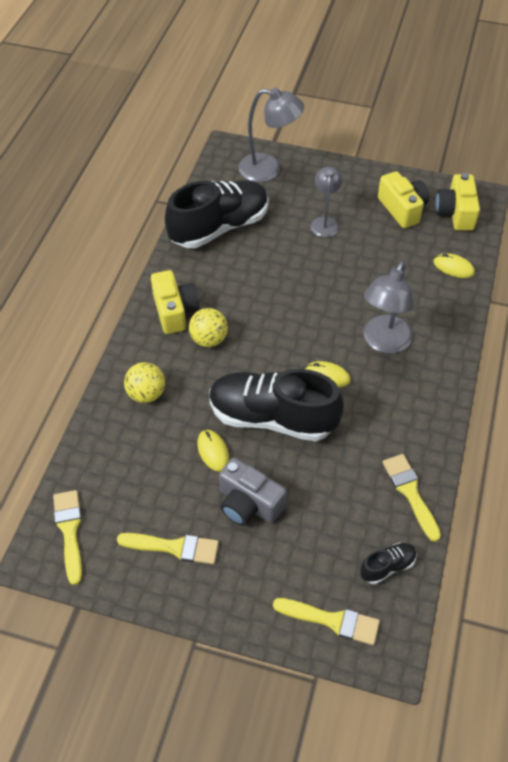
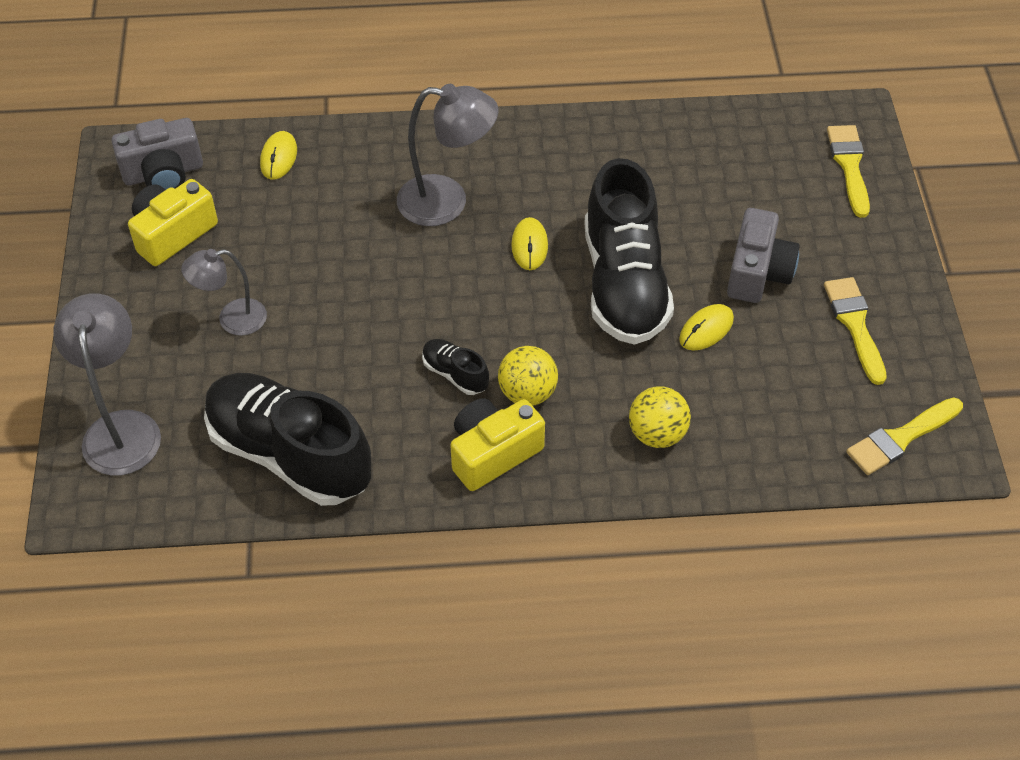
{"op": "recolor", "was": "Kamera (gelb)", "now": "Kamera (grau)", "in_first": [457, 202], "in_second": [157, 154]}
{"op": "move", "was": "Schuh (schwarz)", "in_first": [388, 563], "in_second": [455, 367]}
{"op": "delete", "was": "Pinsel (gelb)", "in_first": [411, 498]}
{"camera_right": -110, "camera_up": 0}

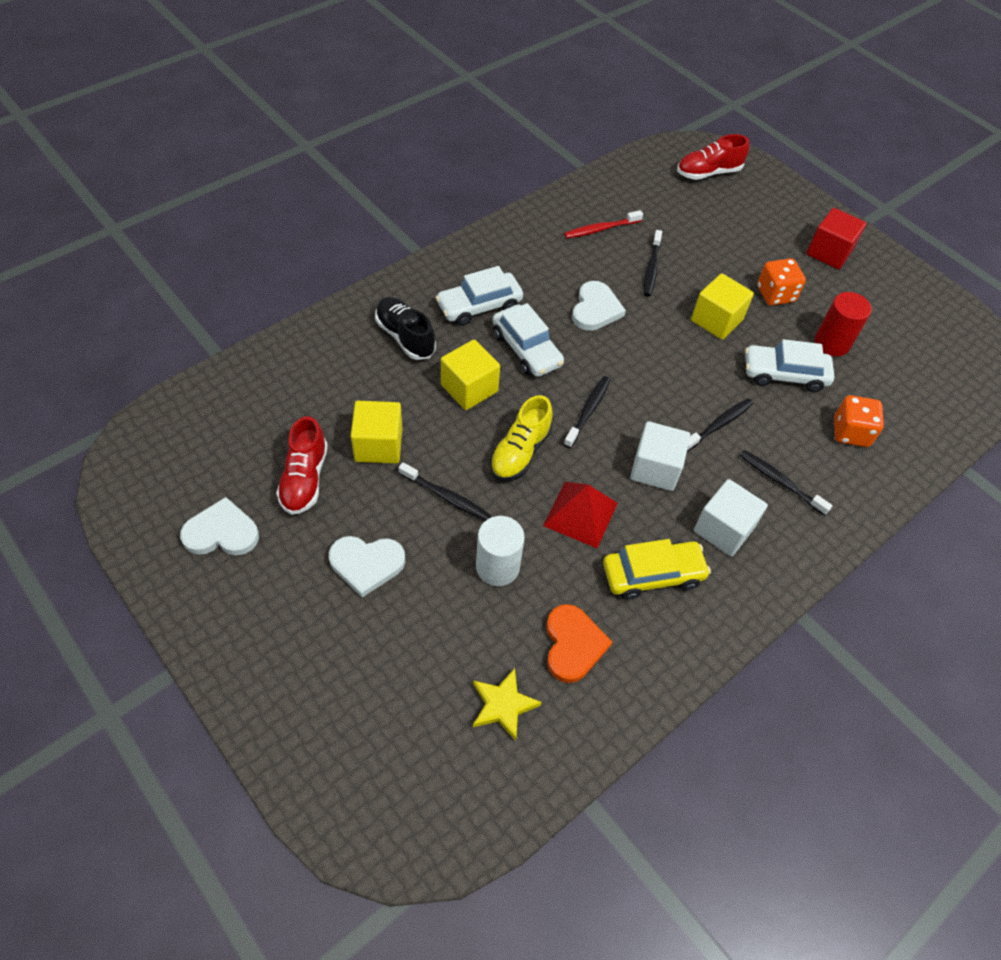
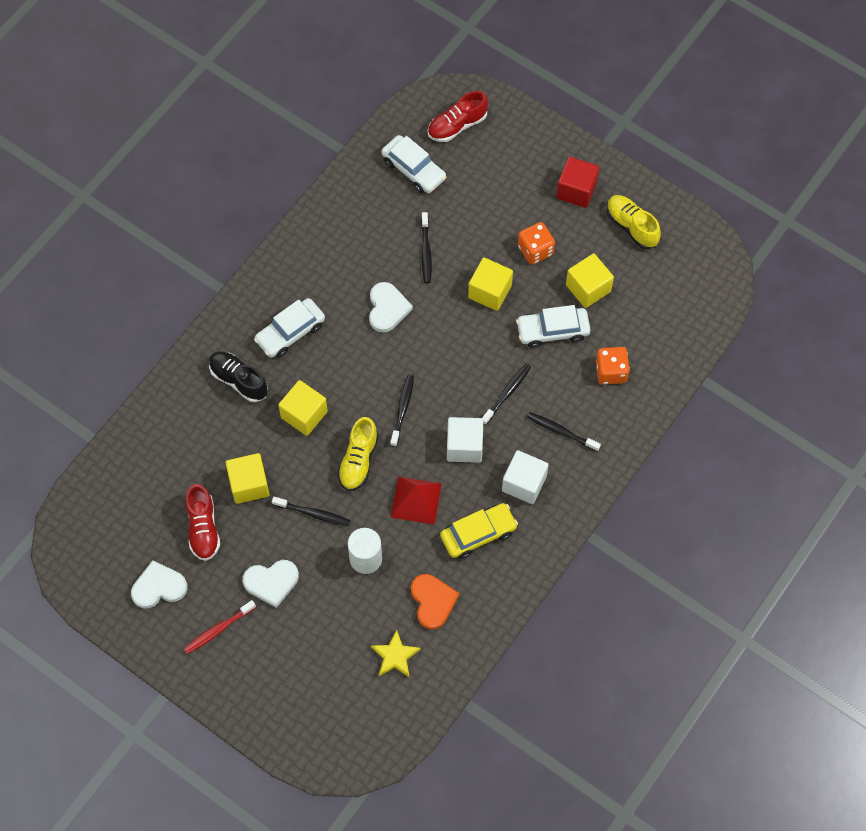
{"op": "move", "was": "Zahnbürste (rot)", "in_first": [603, 224], "in_second": [220, 627]}
{"op": "move", "was": "Auto (weiß)", "in_first": [528, 340], "in_second": [413, 164]}
{"op": "replace", "was": "Vollzylinder (rot)", "now": "Kubus (gelb)", "in_first": [843, 324], "in_second": [590, 280]}
{"op": "insert", "now": "Schuh (gelb)", "in_second": [633, 222]}
{"camera_right": -10, "camera_up": 10}

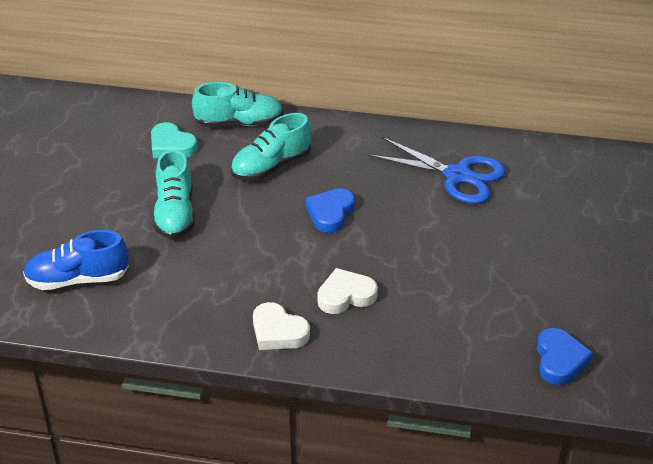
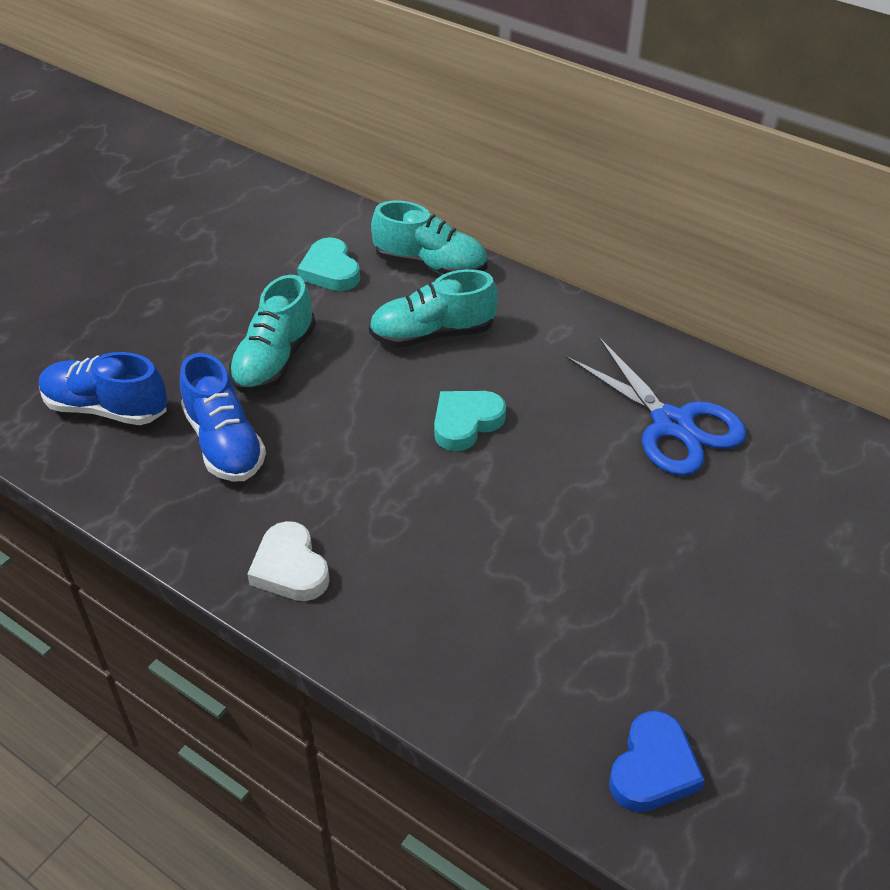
{"op": "insert", "now": "Schuh (blau)", "in_second": [223, 417]}
{"op": "recolor", "was": "Herz (blau)", "now": "Herz (türkis)", "in_first": [330, 210], "in_second": [470, 421]}
{"op": "delete", "was": "Herz (weiß)", "in_first": [347, 291]}
{"camera_right": 25, "camera_up": 5}

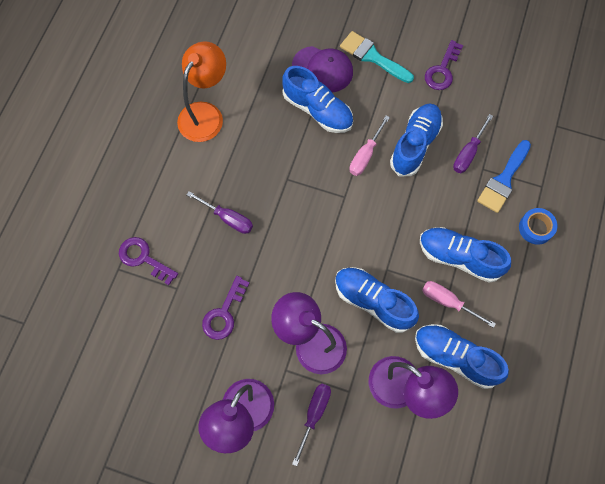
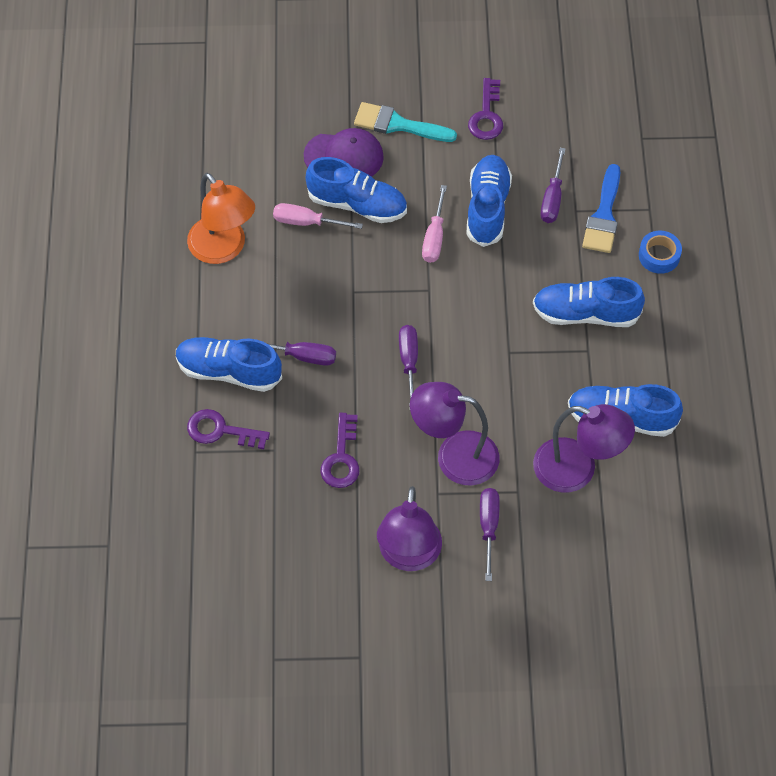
{"op": "move", "was": "Schuh (blau)", "in_first": [377, 300], "in_second": [229, 364]}
{"op": "rotate", "was": "Lampe (orange)", "in_first": [201, 91], "in_second": [221, 218], "clockwise": 135}
{"op": "move", "was": "Schraubenzieher (rosa)", "in_first": [459, 304], "in_second": [318, 216]}
{"op": "insert", "now": "Schraubenzieher (lila)", "in_second": [408, 365]}
{"camera_right": -20, "camera_up": -10}

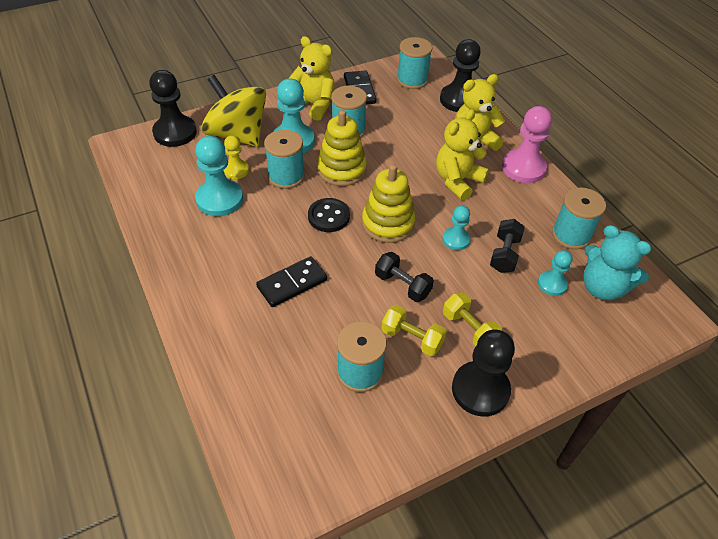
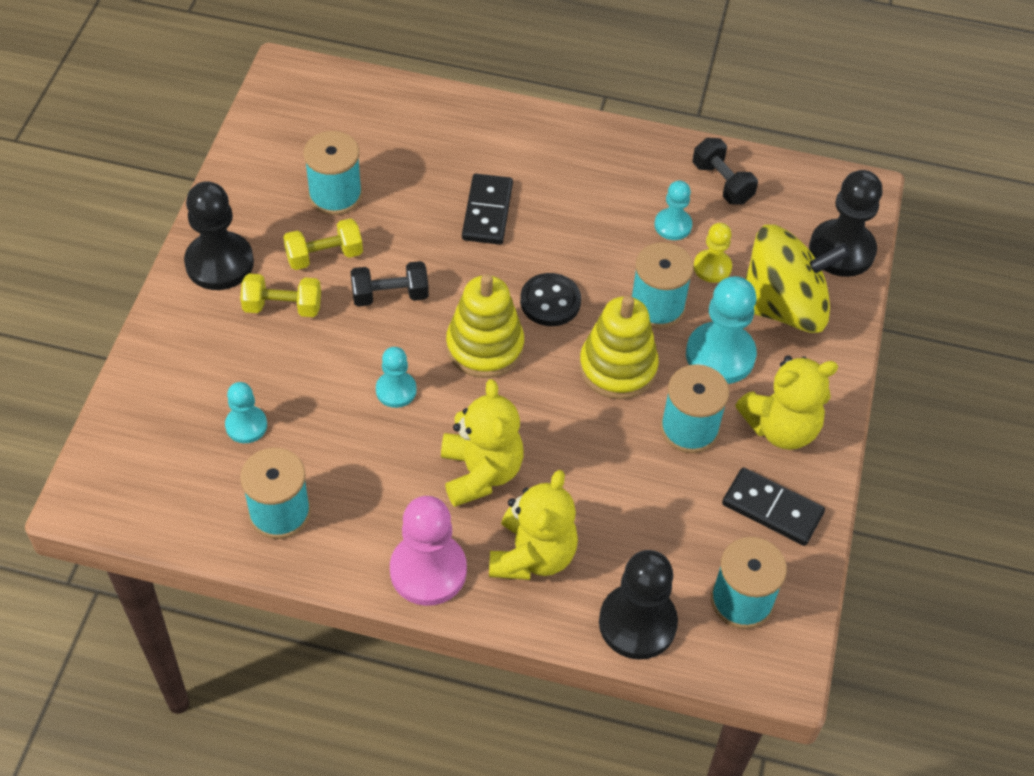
{"op": "resize", "was": "Bauer (türkis)", "in_first": [219, 176], "in_second": [673, 210], "ratio": 0.57}
{"op": "move", "was": "Hantel (schwarz)", "in_first": [507, 246], "in_second": [725, 171]}
{"op": "delete", "was": "Teddybär (türkis)", "in_first": [617, 262]}
{"camera_right": 130, "camera_up": 5}

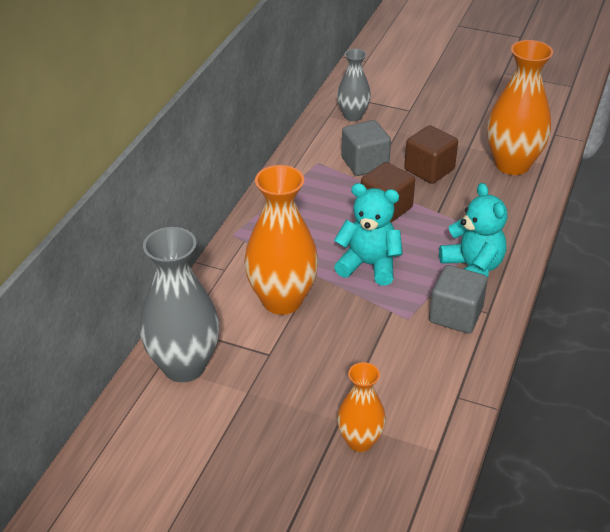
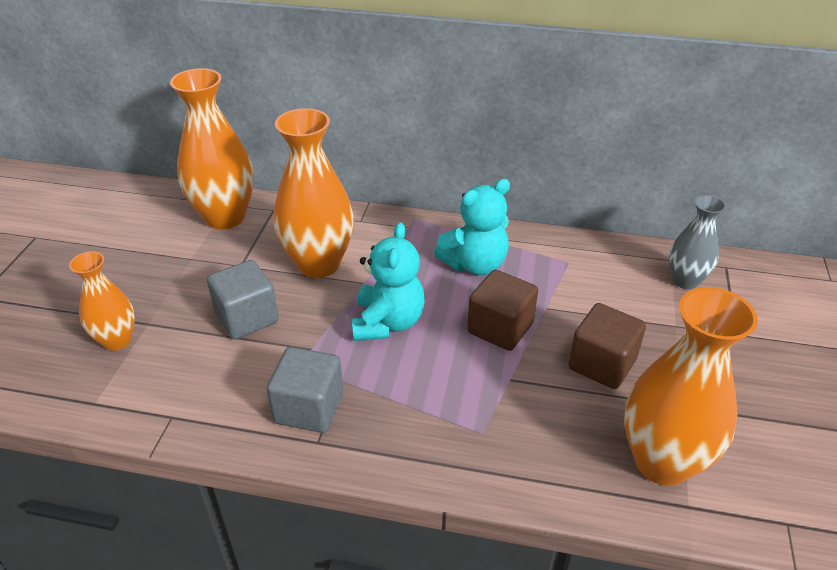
{"op": "recolor", "was": "Vase (grau)", "now": "Vase (orange)", "in_first": [179, 305], "in_second": [212, 148]}
{"op": "move", "was": "Kubus (grau)", "in_first": [366, 148], "in_second": [243, 299]}
{"op": "move", "was": "Teddybär (türkis)", "in_first": [473, 230], "in_second": [472, 227]}
{"camera_right": 80, "camera_up": 0}

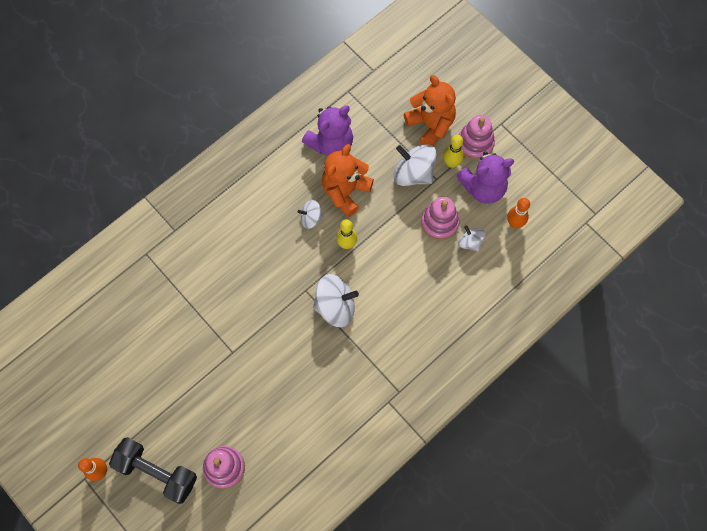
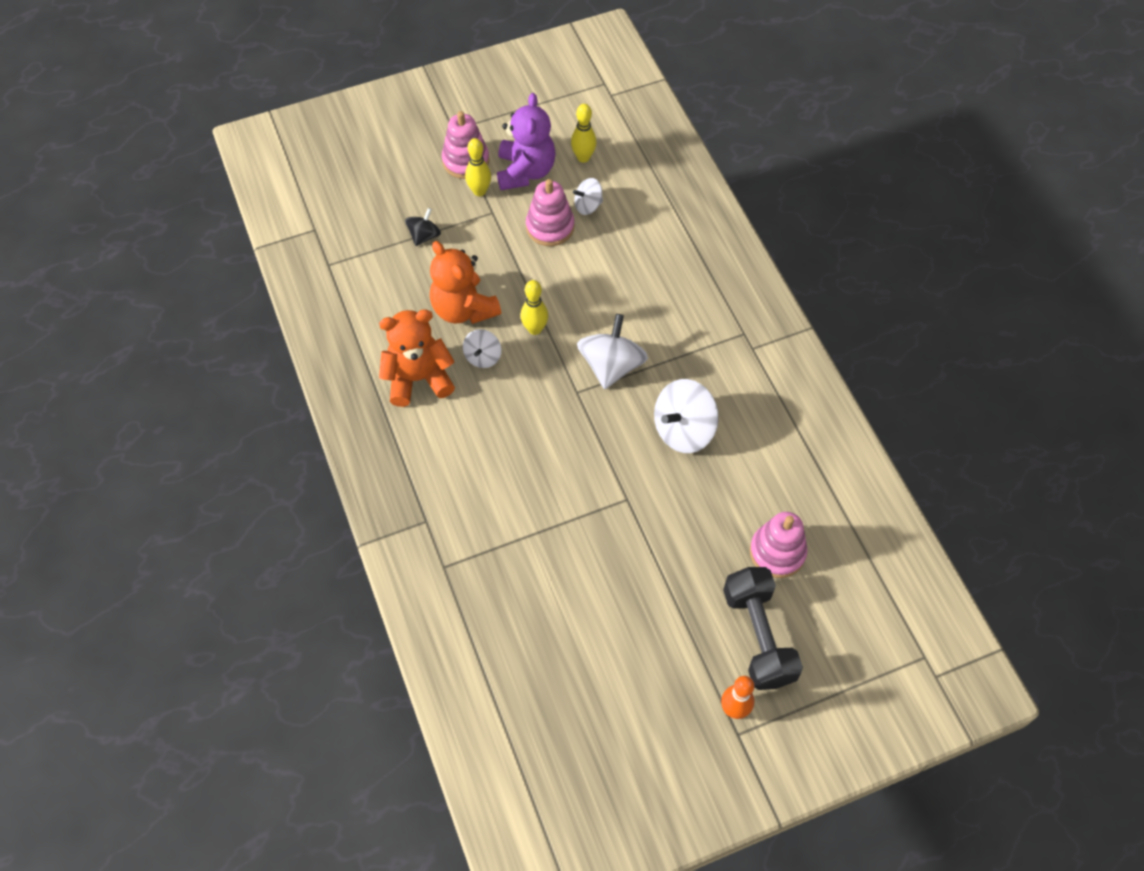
{"op": "move", "was": "Teddybär (orange)", "in_first": [430, 110], "in_second": [417, 358]}
{"op": "insert", "now": "Kreisel (schwarz)", "in_second": [423, 227]}
{"op": "recolor", "was": "Bowlingkegel (orange)", "now": "Bowlingkegel (gelb)", "in_first": [518, 213], "in_second": [584, 133]}
{"op": "move", "was": "Kreisel (weiß)", "in_first": [415, 165], "in_second": [686, 416]}
{"op": "rotate", "was": "Hantel (schwarz)", "in_first": [153, 470], "in_second": [763, 628], "clockwise": -60}
{"op": "delete", "was": "Teddybär (lila)", "in_first": [327, 130]}
{"camera_right": -70, "camera_up": -10}

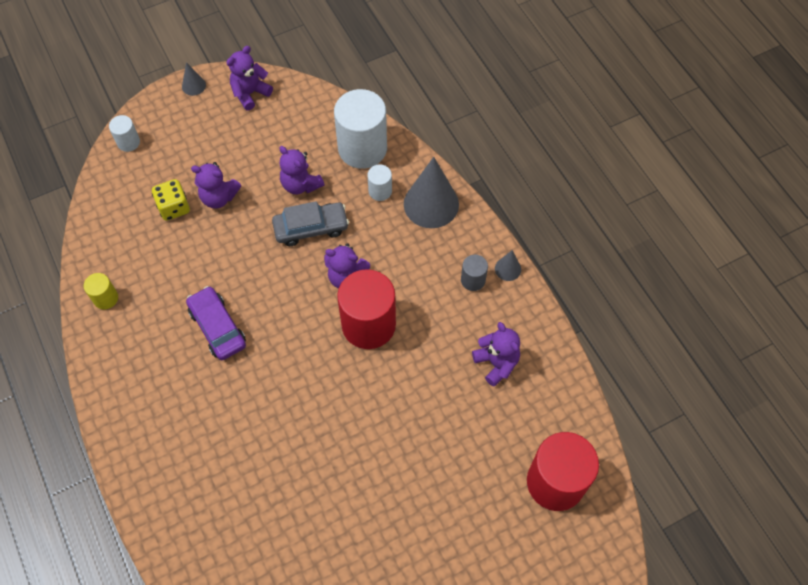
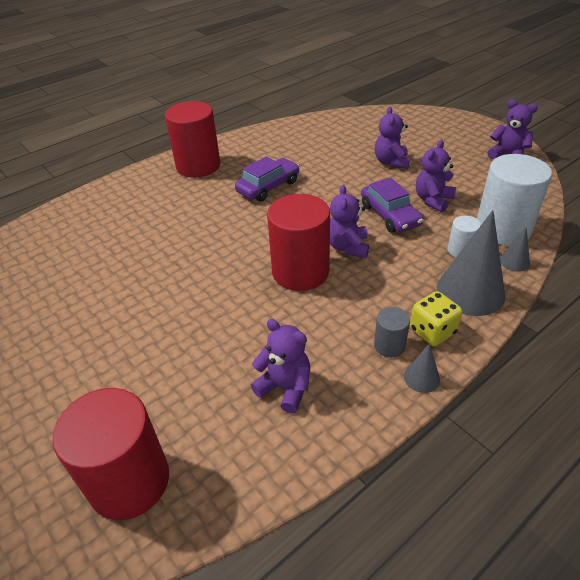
{"op": "insert", "now": "Vollzylinder (rot)", "in_second": [192, 139]}
{"op": "rotate", "was": "Teddybär (lila)", "in_first": [496, 354], "in_second": [280, 366], "clockwise": -105}
{"op": "recolor", "was": "Auto (grau)", "now": "Auto (lila)", "in_first": [310, 223], "in_second": [392, 205]}
{"op": "move", "was": "Spielwürfel (gelb)", "in_first": [171, 200], "in_second": [436, 318]}
{"op": "move", "was": "Kegel (grau)", "in_first": [194, 79], "in_second": [515, 249]}
{"op": "delete", "was": "Vollzylinder (gelb)", "in_first": [101, 291]}
{"op": "delete", "was": "Vollzylinder (weiß)", "in_first": [124, 133]}
{"camera_right": 80, "camera_up": -20}

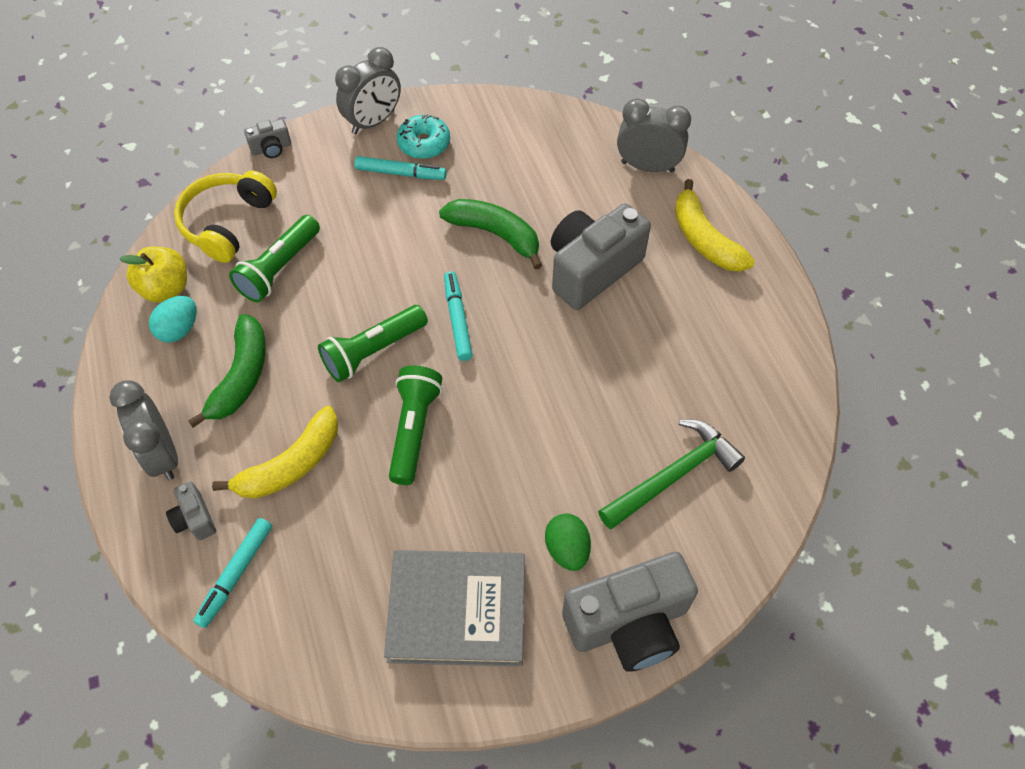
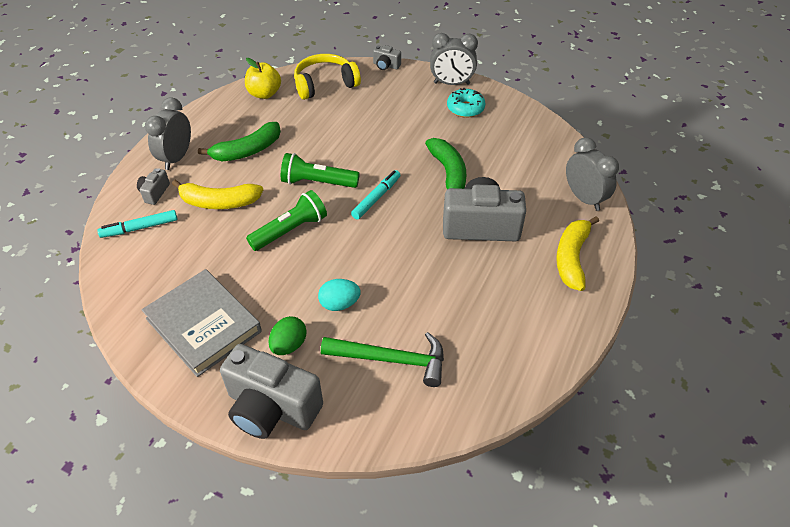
{"op": "move", "was": "Ei (türkis)", "in_first": [173, 319], "in_second": [339, 295]}
{"op": "delete", "was": "Taschenlampe (grün)", "in_first": [274, 258]}
{"op": "delete", "was": "Filzstift (türkis)", "in_first": [400, 168]}
{"camera_right": 45, "camera_up": -10}

